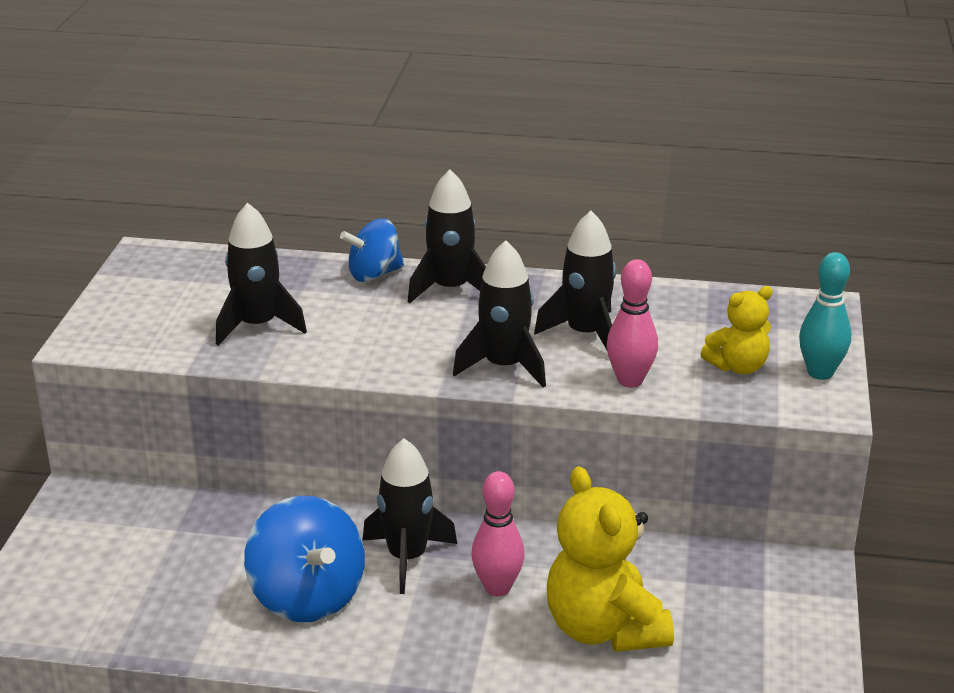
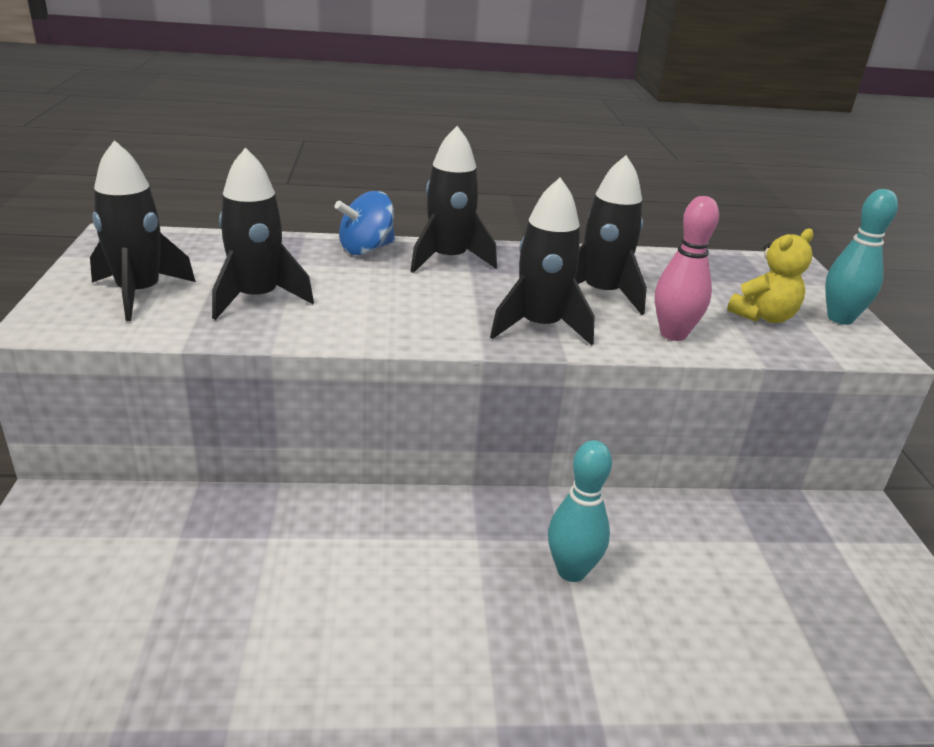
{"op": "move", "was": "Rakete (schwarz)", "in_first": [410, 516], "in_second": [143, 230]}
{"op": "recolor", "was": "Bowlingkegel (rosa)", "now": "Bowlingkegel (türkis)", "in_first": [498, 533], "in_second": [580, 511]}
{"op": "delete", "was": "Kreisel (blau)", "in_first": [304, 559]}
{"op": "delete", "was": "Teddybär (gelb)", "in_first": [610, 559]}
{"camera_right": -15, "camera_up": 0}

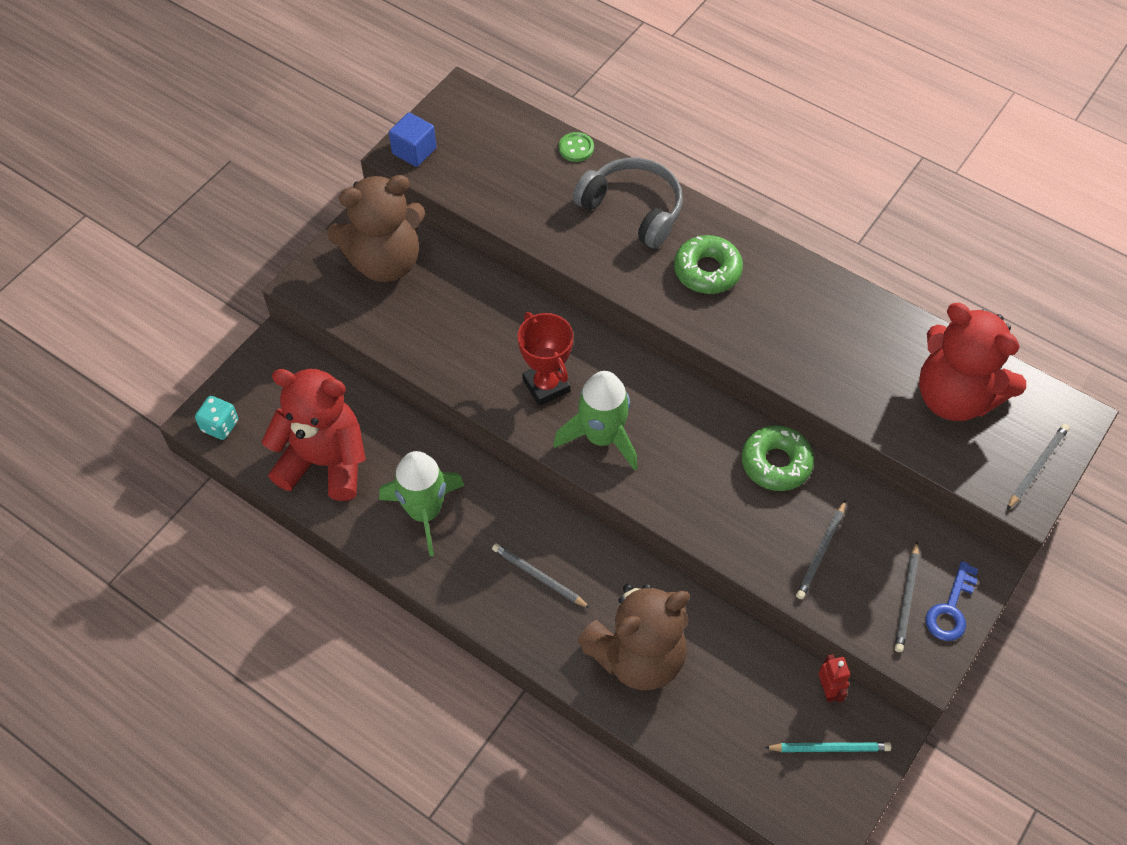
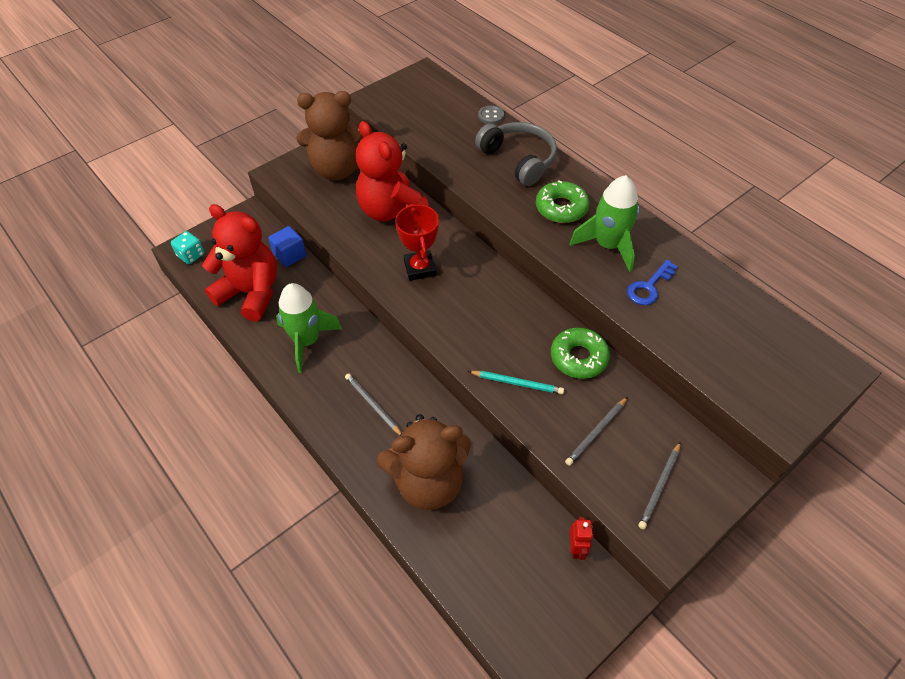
{"op": "move", "was": "Kubus (blau)", "in_first": [412, 139], "in_second": [287, 246]}
{"op": "move", "was": "Teddybär (rot)", "in_first": [972, 362], "in_second": [392, 171]}
{"op": "move", "was": "Bleistift (türkis)", "in_first": [827, 747], "in_second": [516, 382]}
{"op": "recolor", "was": "Knopf (grün)", "now": "Knopf (grau)", "in_first": [576, 147], "in_second": [491, 114]}
{"op": "move", "was": "Rakete (grün)", "in_first": [595, 421], "in_second": [604, 223]}
{"op": "move", "was": "Schlüssel (blau)", "in_first": [952, 601], "in_second": [652, 282]}
{"op": "delete", "was": "Bleistift (grau)", "in_first": [1038, 467]}
{"camera_right": 15, "camera_up": -5}

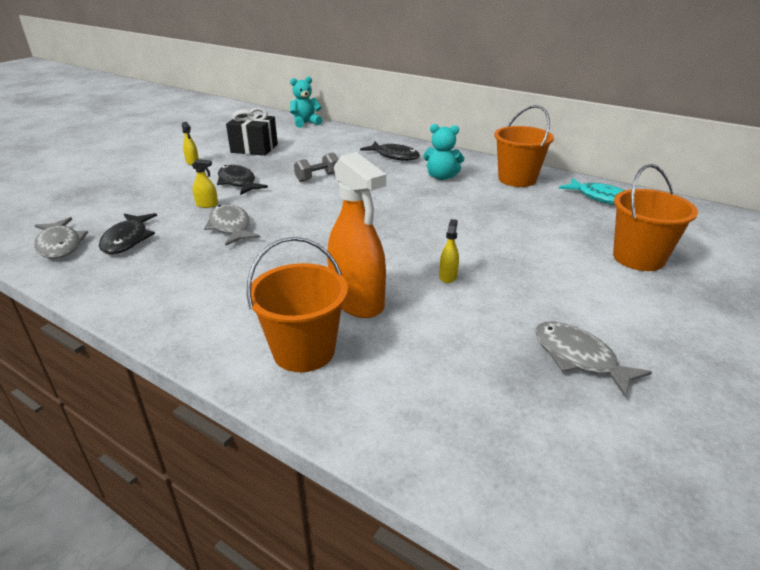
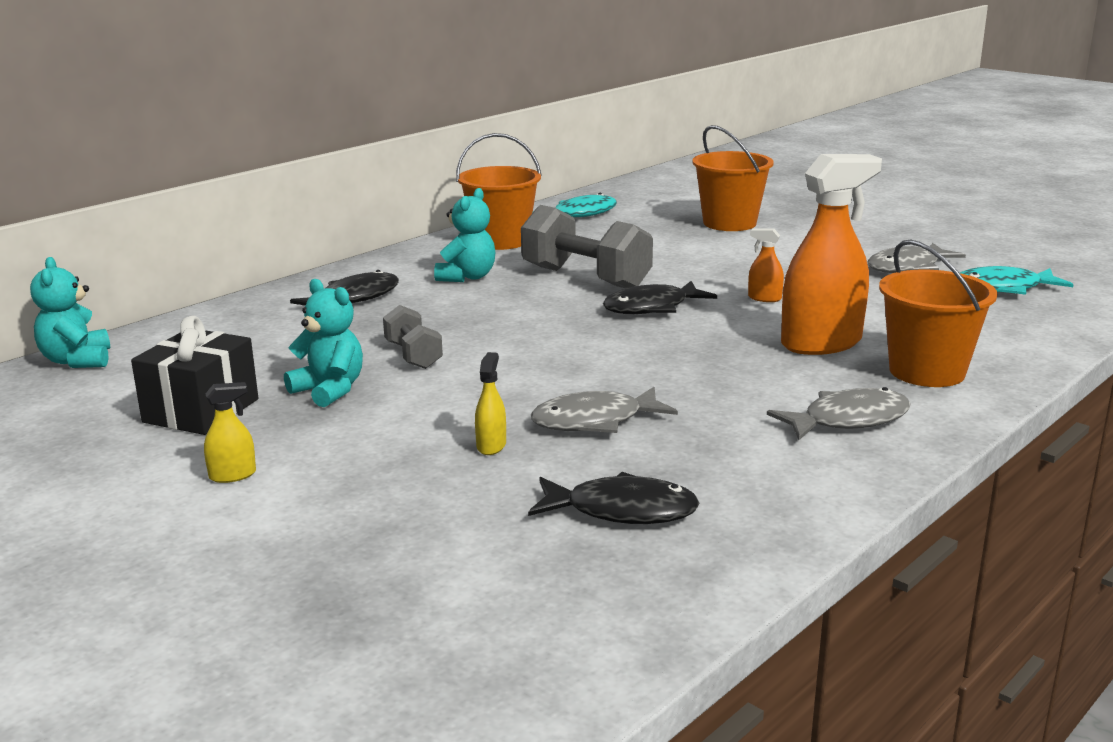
{"op": "insert", "now": "Teddybär (türkis)", "in_second": [323, 343]}
{"op": "insert", "now": "Hantel (grau)", "in_second": [587, 246]}
{"op": "move", "was": "Fisch (schwarz)", "in_first": [242, 180], "in_second": [660, 297]}
{"op": "recolor", "was": "Sprühflasche (gelb)", "now": "Sprühflasche (orange)", "in_first": [449, 251], "in_second": [766, 265]}
{"op": "move", "was": "Fisch (grau)", "in_first": [61, 238], "in_second": [839, 413]}
{"op": "insert", "now": "Fisch (türkis)", "in_second": [1017, 280]}
{"camera_right": -80, "camera_up": -10}

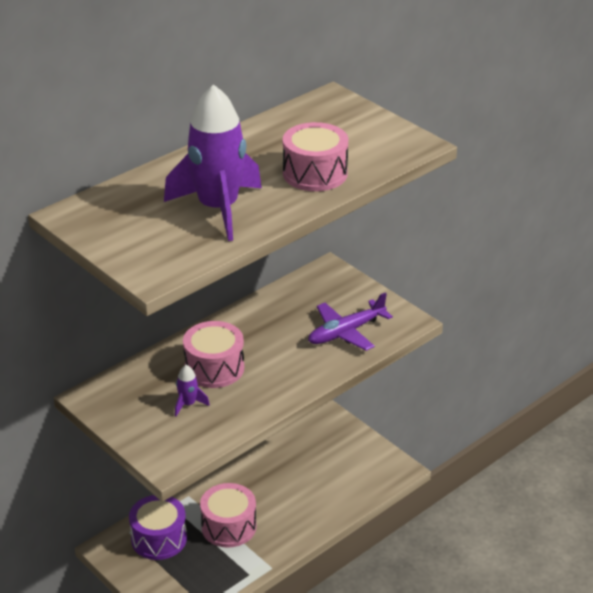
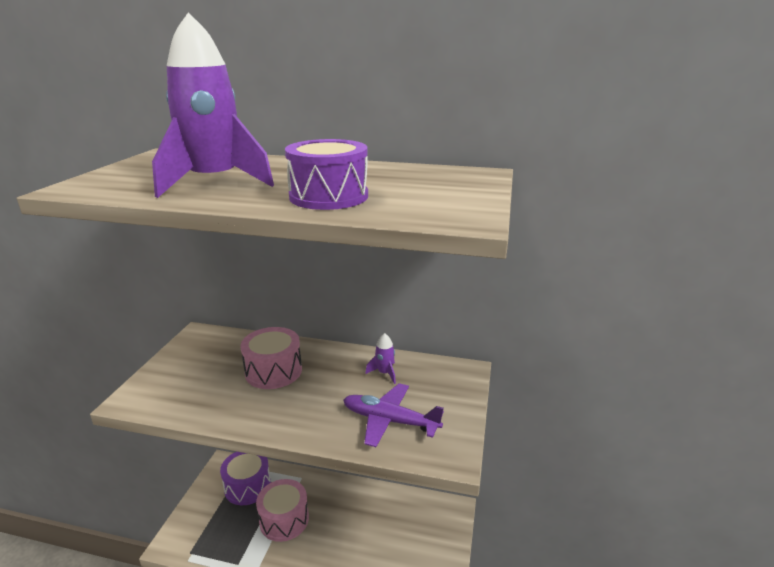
{"op": "recolor", "was": "Trommel (rosa)", "now": "Trommel (lila)", "in_first": [315, 156], "in_second": [326, 174]}
{"op": "move", "was": "Rakete (lila)", "in_first": [192, 390], "in_second": [380, 358]}
{"camera_right": 55, "camera_up": -10}

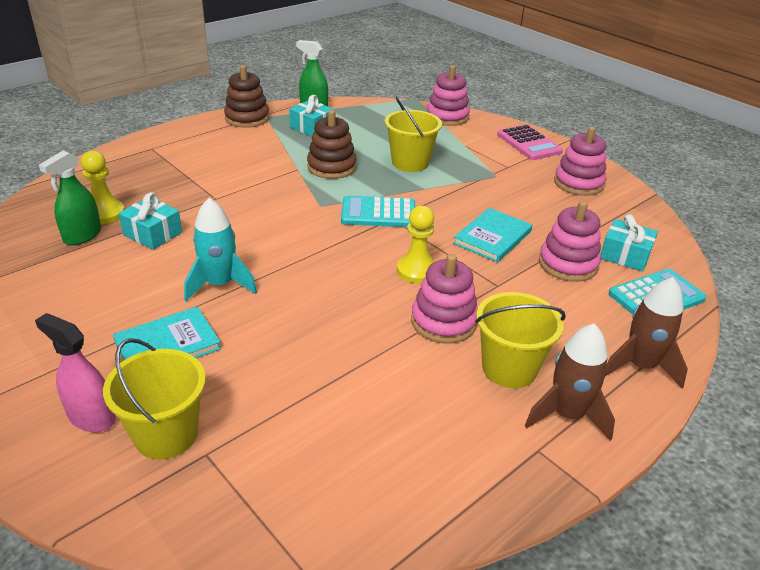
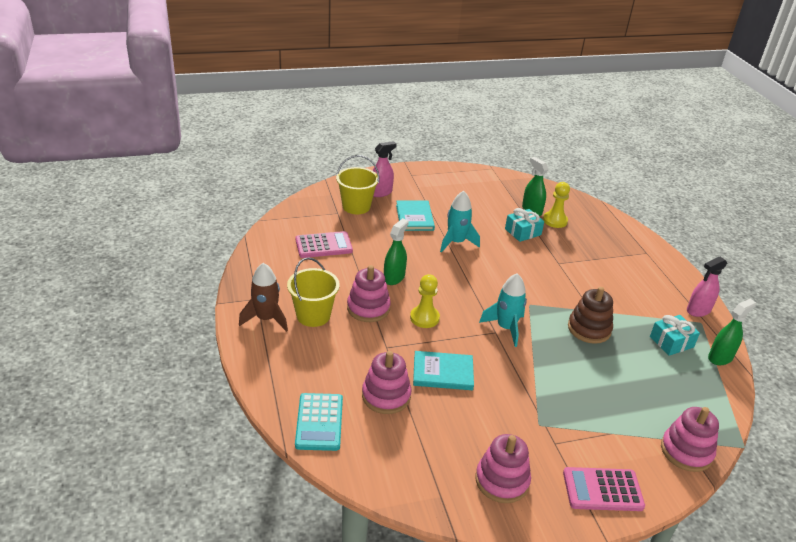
{"op": "insert", "now": "Taschenrechner (rosa)", "in_second": [324, 244]}
{"op": "insert", "now": "Sprühflasche (grün)", "in_second": [396, 251]}
{"op": "rotate", "was": "Buch (türkis)", "in_first": [492, 235], "in_second": [443, 370], "clockwise": -60}
{"op": "replace", "was": "Taschenrechner (türkis)", "now": "Rakete (türkis)", "in_first": [378, 211], "in_second": [503, 310]}
{"op": "replace", "was": "Stapelspielzeug (braun)", "now": "Sprühflasche (rosa)", "in_first": [246, 96], "in_second": [707, 287]}
{"op": "delete", "was": "Eimer (gelb)", "in_first": [413, 134]}
{"op": "delete", "was": "Geschenk (türkis)", "in_first": [629, 243]}
{"op": "delete", "was": "Rakete (braun)", "in_first": [646, 333]}
{"camera_right": 115, "camera_up": 0}

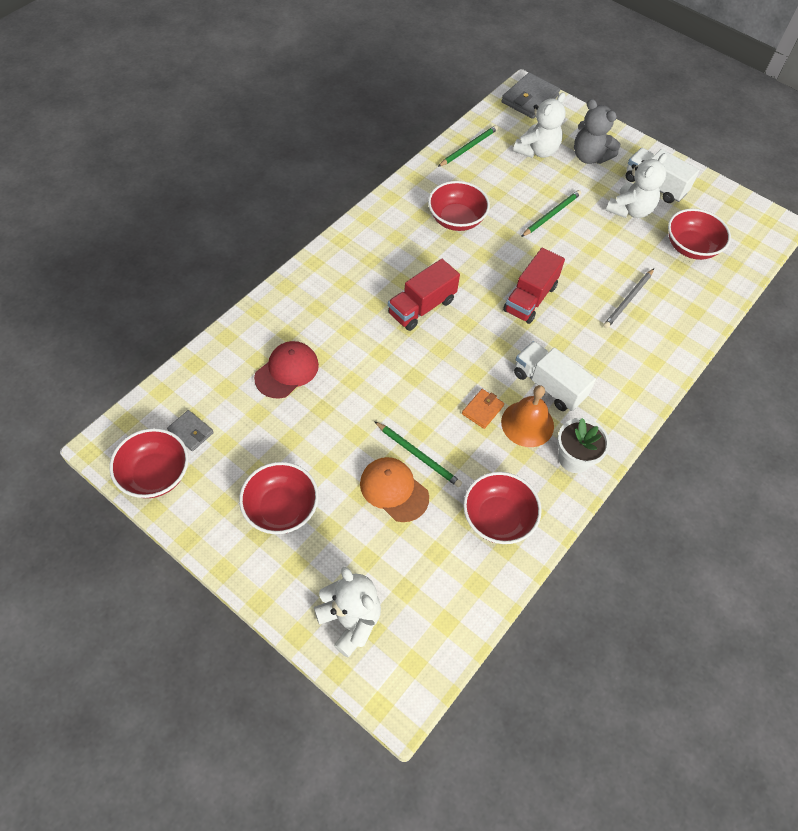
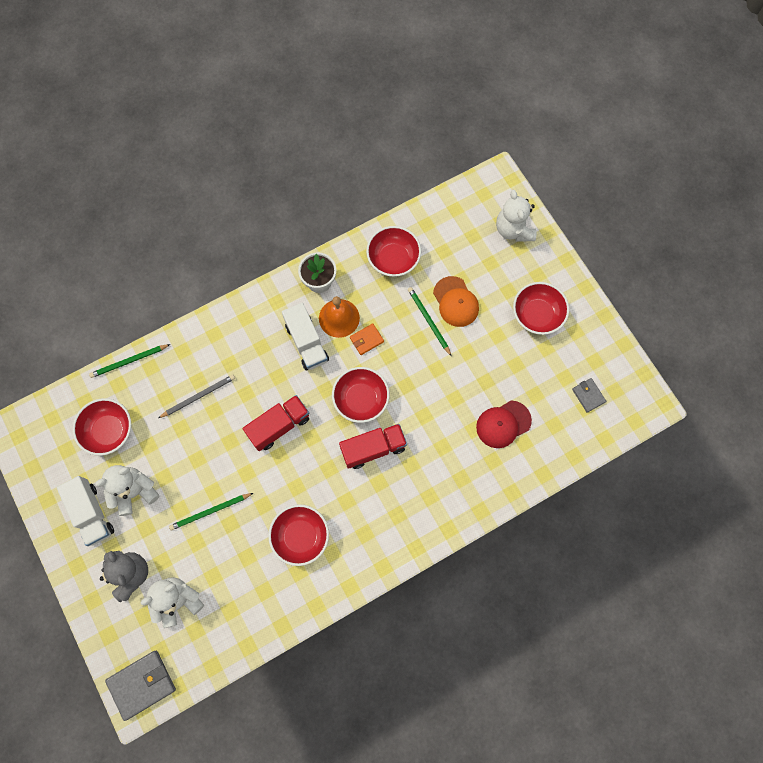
{"op": "move", "was": "Bleistift (grün)", "in_first": [468, 146], "in_second": [129, 361]}
{"op": "move", "was": "Schüssel (rot)", "in_first": [149, 463], "in_second": [361, 395]}
{"camera_right": -155, "camera_up": 15}

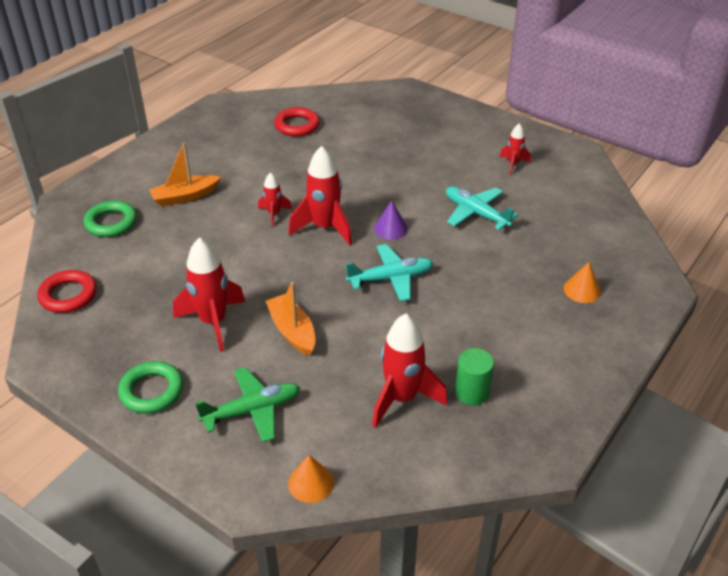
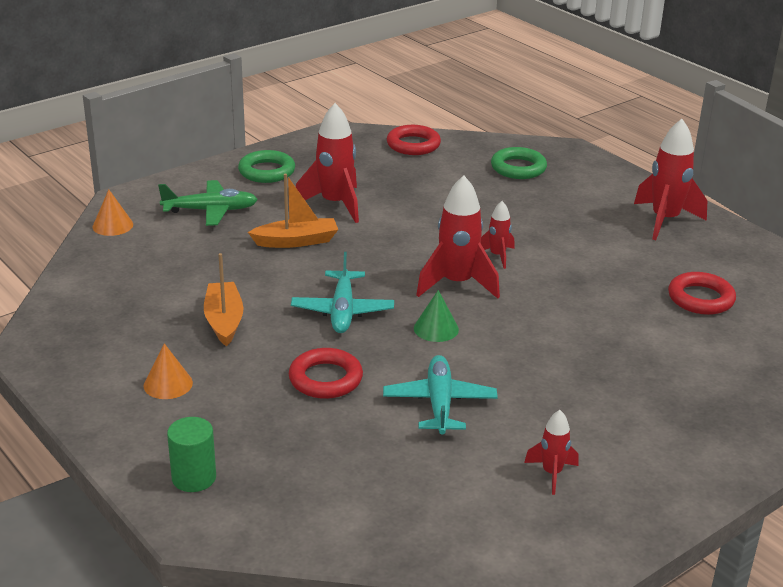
{"op": "move", "was": "Kegel (orange)", "in_first": [582, 282], "in_second": [168, 371]}
{"op": "rotate", "was": "Flugzeug (grün)", "in_first": [248, 405], "in_second": [208, 203], "clockwise": -90}
{"op": "move", "was": "Vollzylinder (grün)", "in_first": [474, 377], "in_second": [191, 454]}
{"op": "move", "was": "Boot (orange)", "in_first": [185, 175], "in_second": [223, 300]}
{"op": "insert", "now": "Ring (rot)", "in_second": [326, 373]}
{"op": "rotate", "was": "Flugzeug (türkis)", "in_first": [482, 208], "in_second": [440, 395], "clockwise": -60}
{"op": "recolor", "was": "Kegel (lila)", "now": "Kegel (grün)", "in_first": [391, 220], "in_second": [436, 316]}
{"op": "move", "was": "Rakete (rot)", "in_first": [410, 370], "in_second": [670, 179]}
{"camera_right": 105, "camera_up": -10}

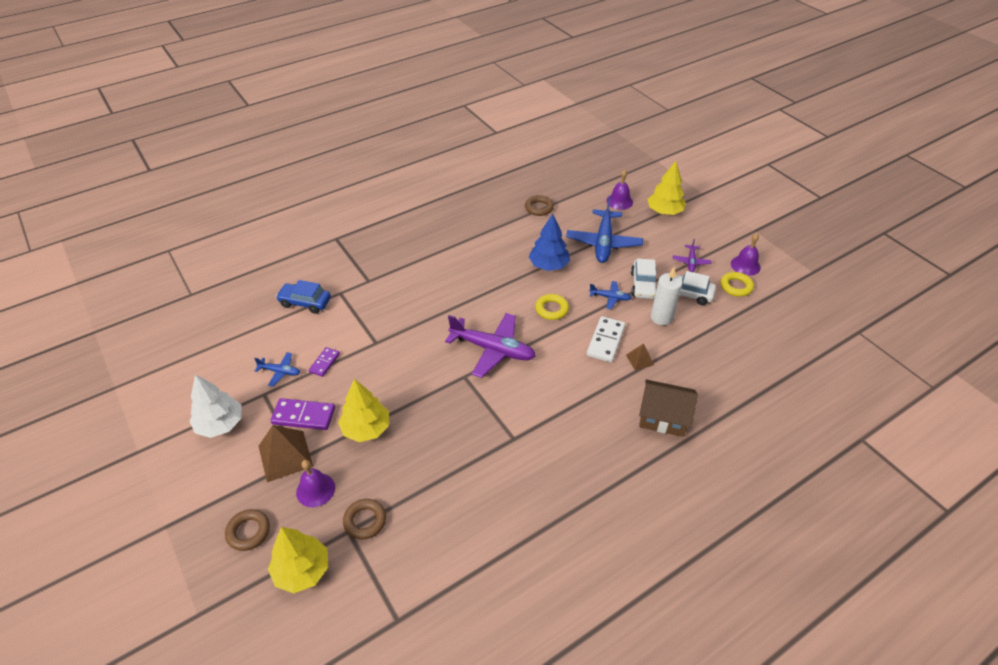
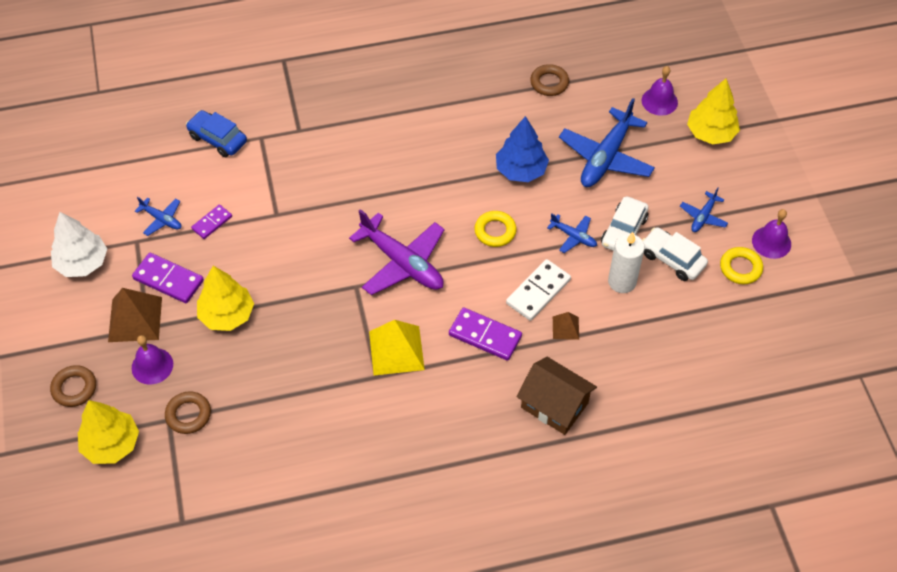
{"op": "insert", "now": "Pyramide (gelb)", "in_second": [397, 347]}
{"op": "insert", "now": "Dominostein (lila)", "in_second": [485, 334]}
{"op": "recolor", "was": "Flugzeug (lila)", "now": "Flugzeug (blau)", "in_first": [692, 255], "in_second": [704, 210]}
{"camera_right": 20, "camera_up": 10}

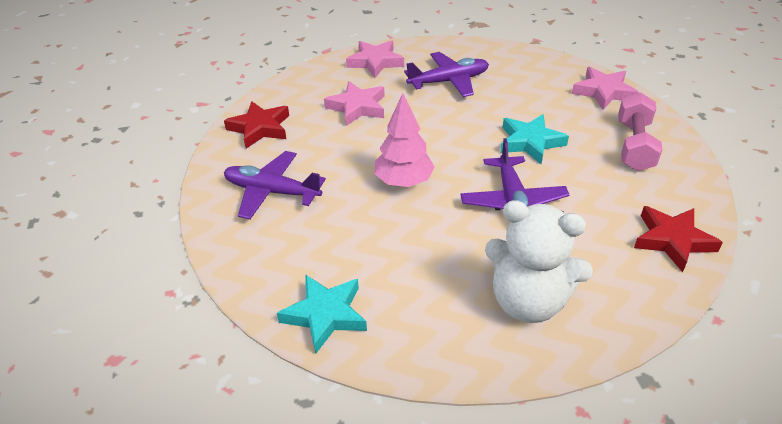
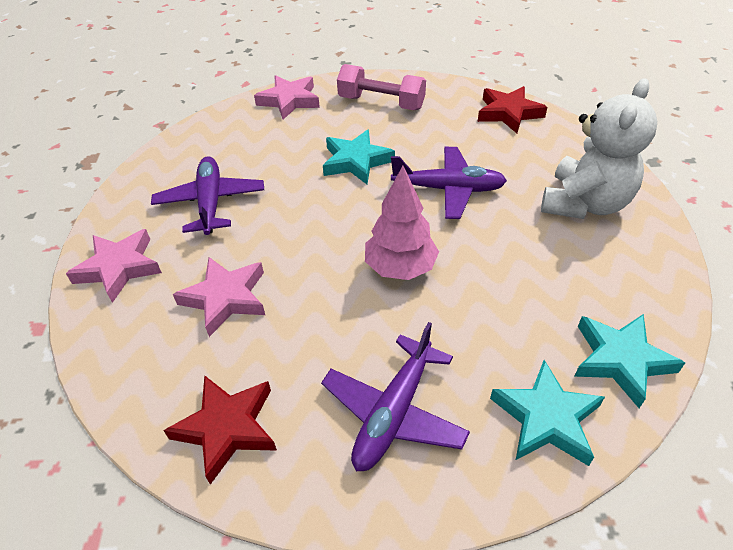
{"op": "insert", "now": "Stern (türkis)", "in_second": [547, 413]}
{"camera_right": -80, "camera_up": 5}

